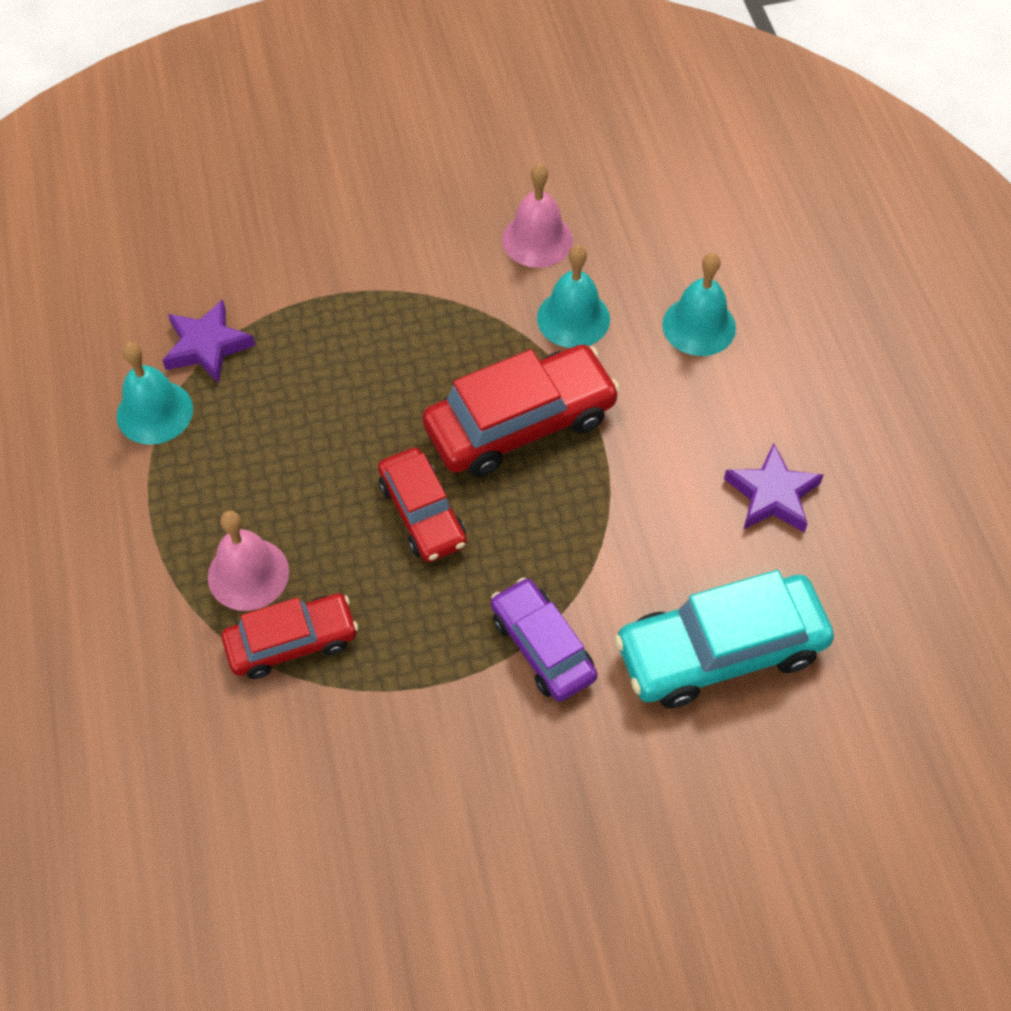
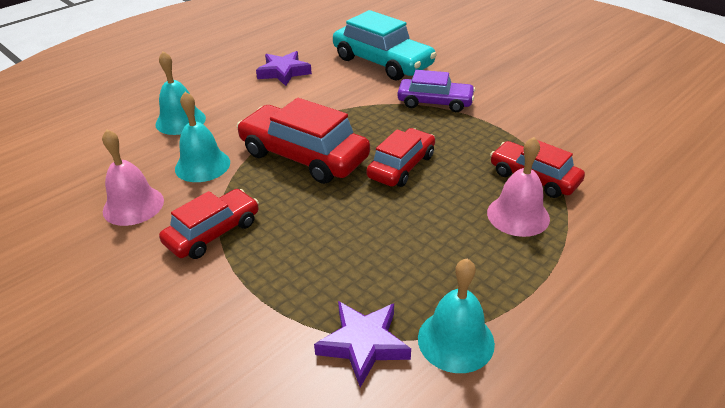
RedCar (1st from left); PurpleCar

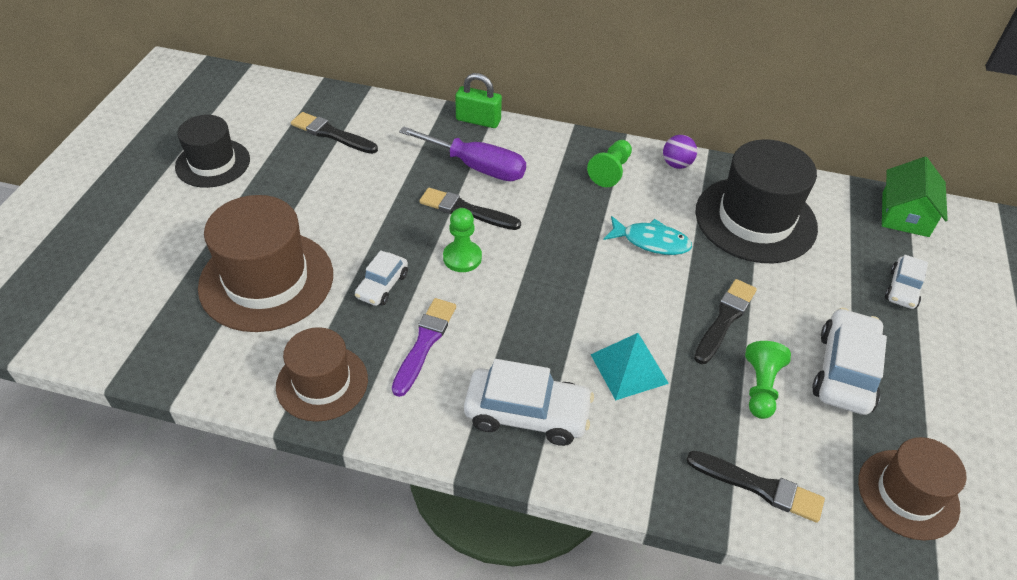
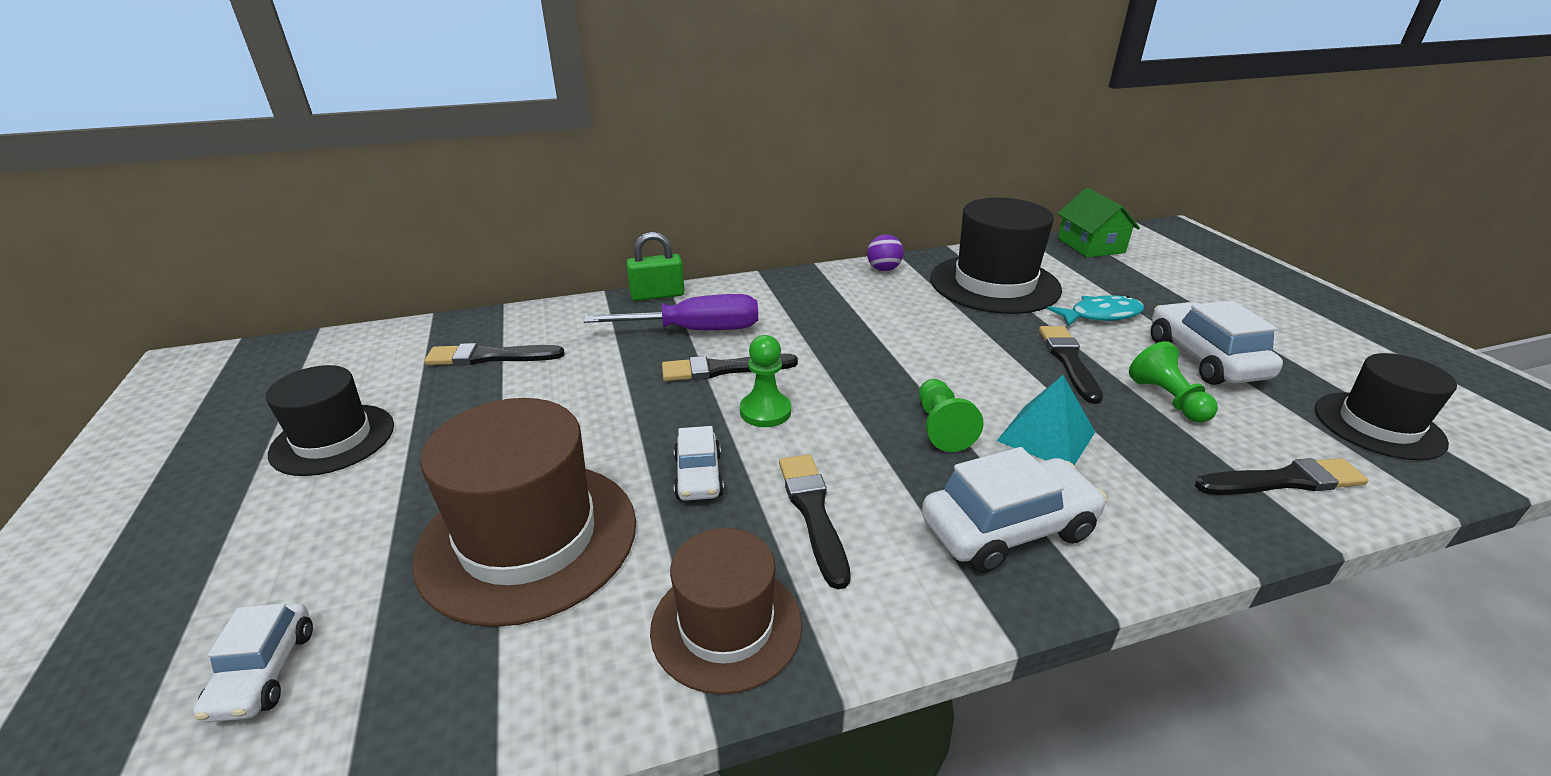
GreenPawn (2nd from left); TurquoiseFish; WhiteCar (1st from left); BlackBrush (3rd from left); BlackHat (3rd from left)

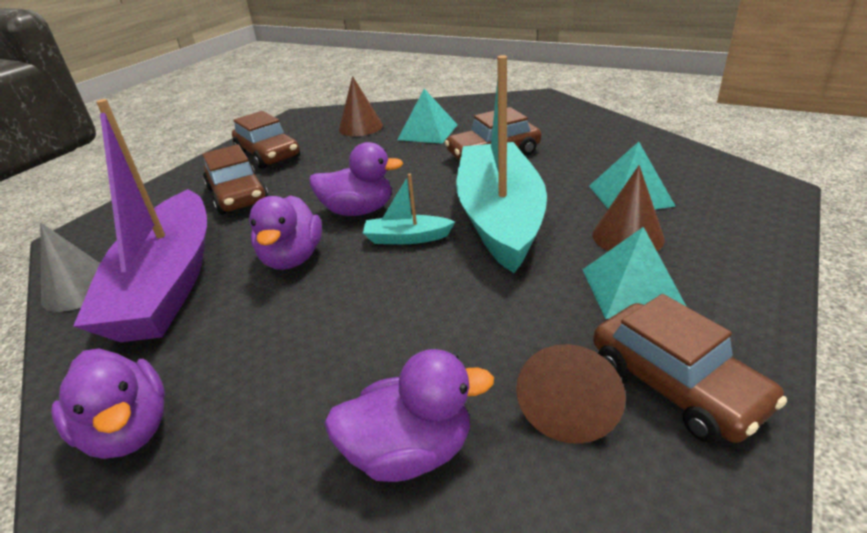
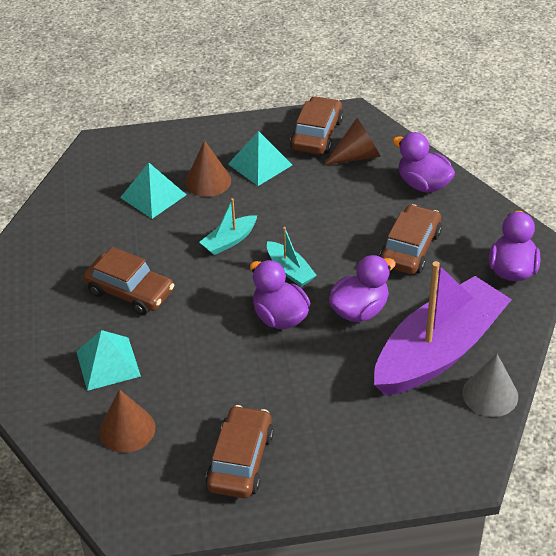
BrownCar (4th from left); TurquoiseBoat (1st from left)

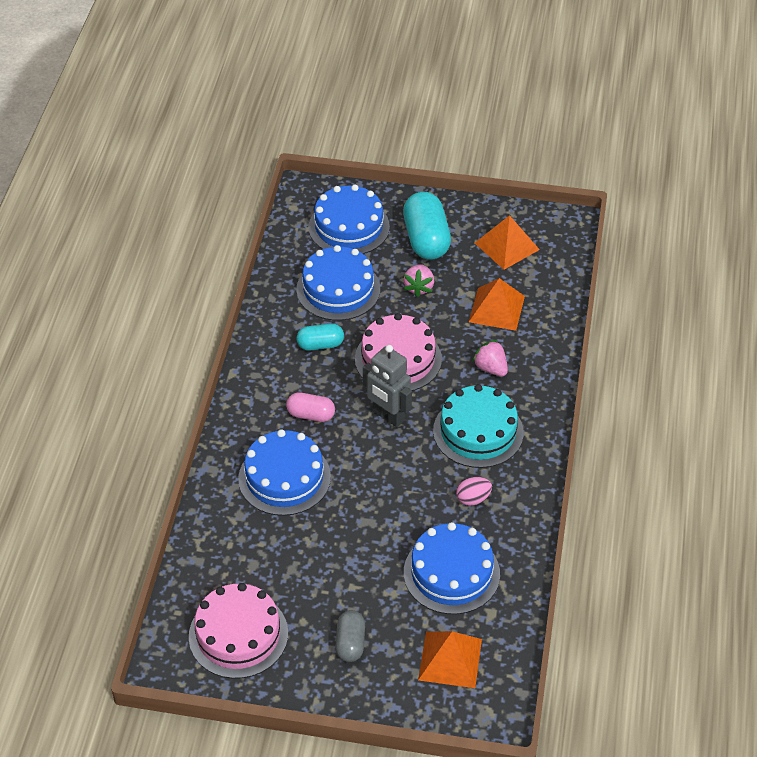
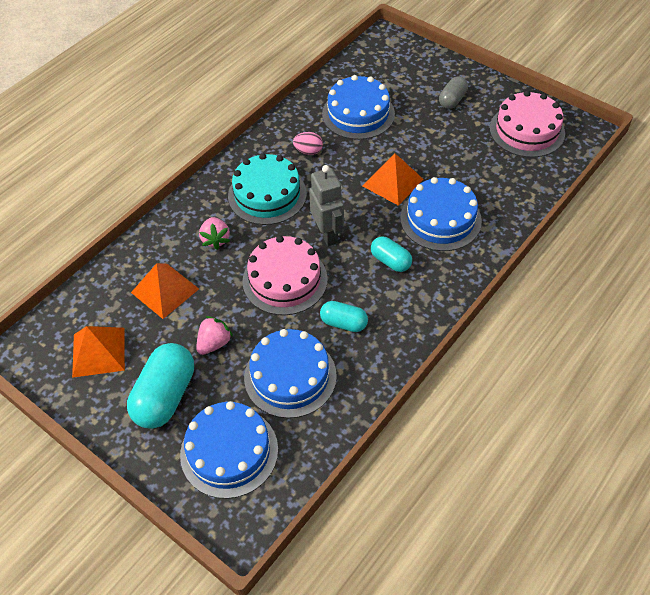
OrangePyramid (3rd from left); TurquoiseCapsule (3rd from left)

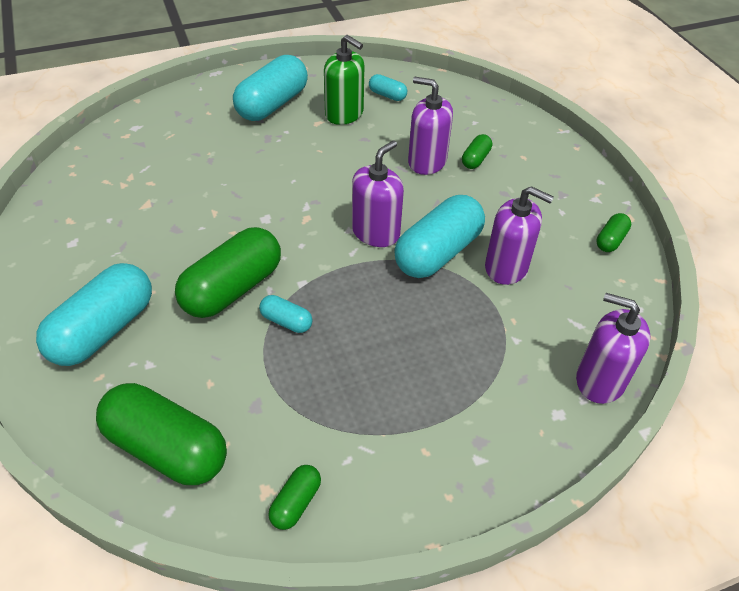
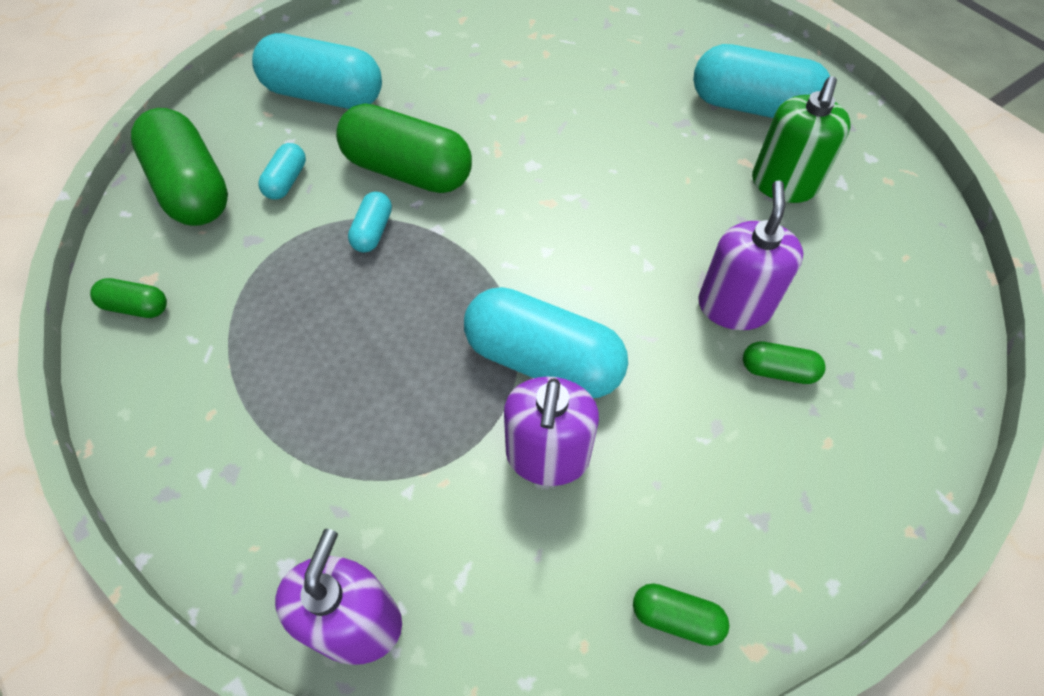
PurpleSoapDispenser (1st from left in the first image); TurquoiseCapsule (1st from left); GreenCapsule (2nd from left)

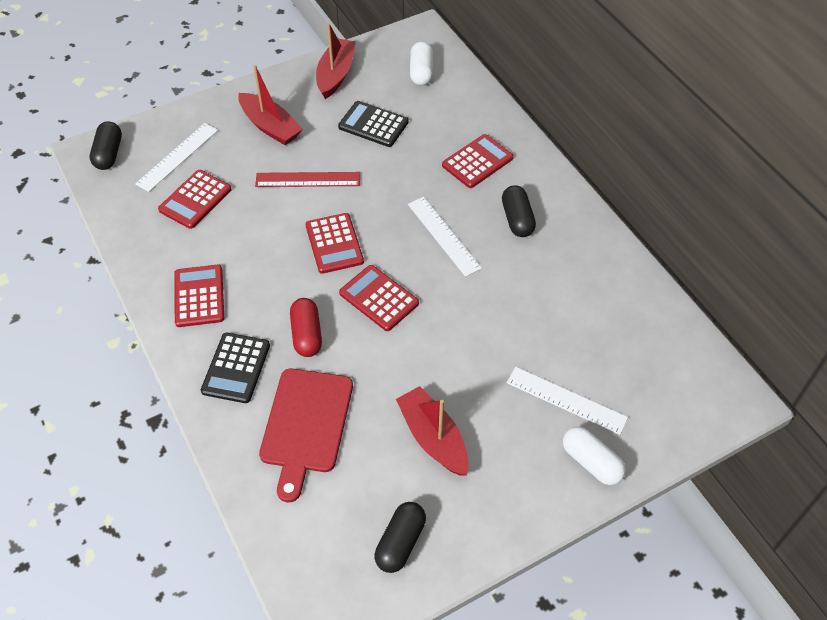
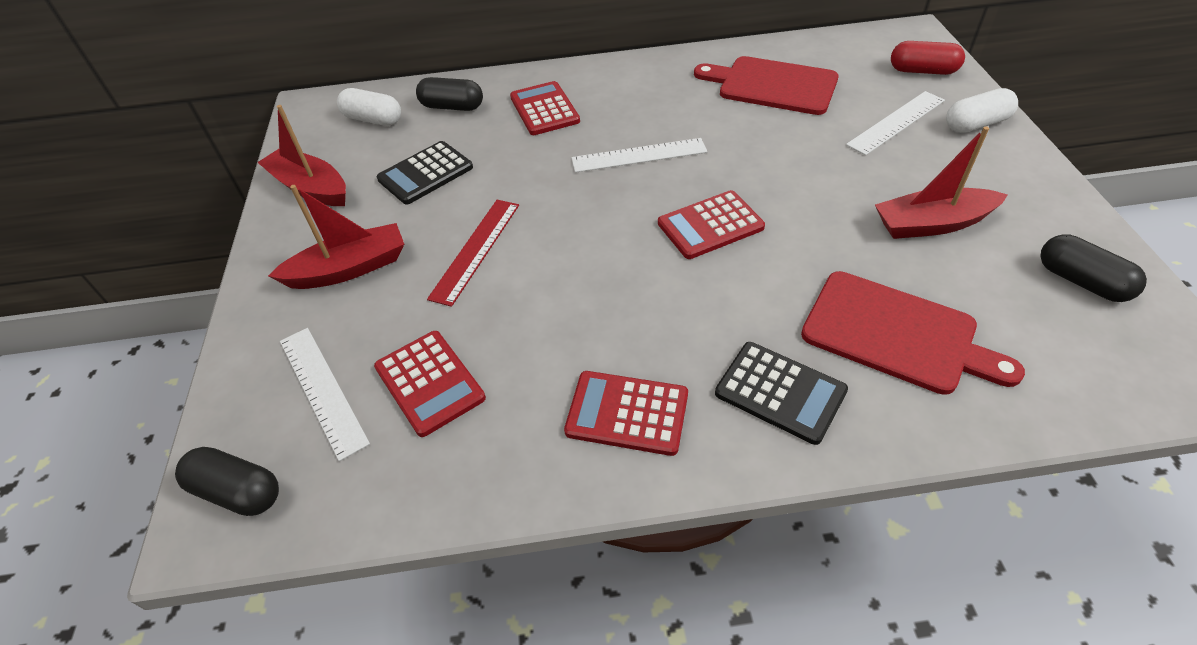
RedCalculator (3rd from left in the first image); RedCuttingBoard (1st from left); RedCapsule; BlackCapsule (2nd from left)

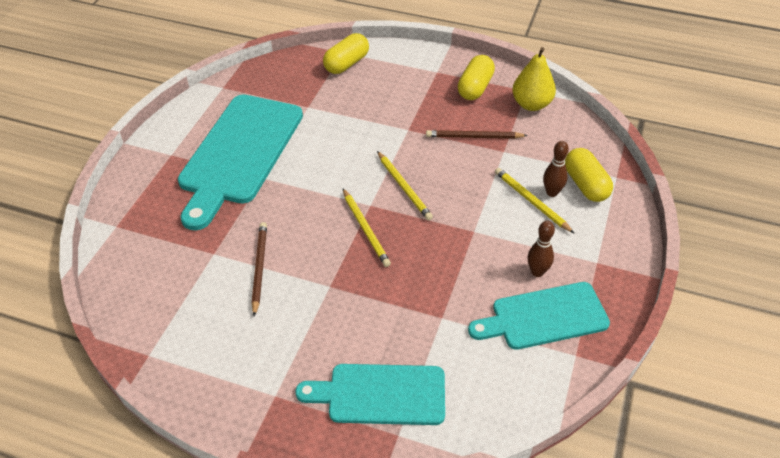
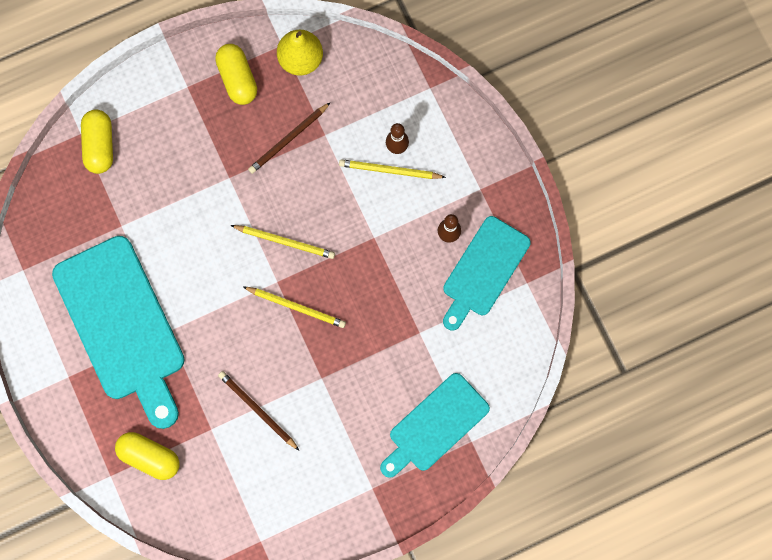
YellowCapsule (2nd from left)

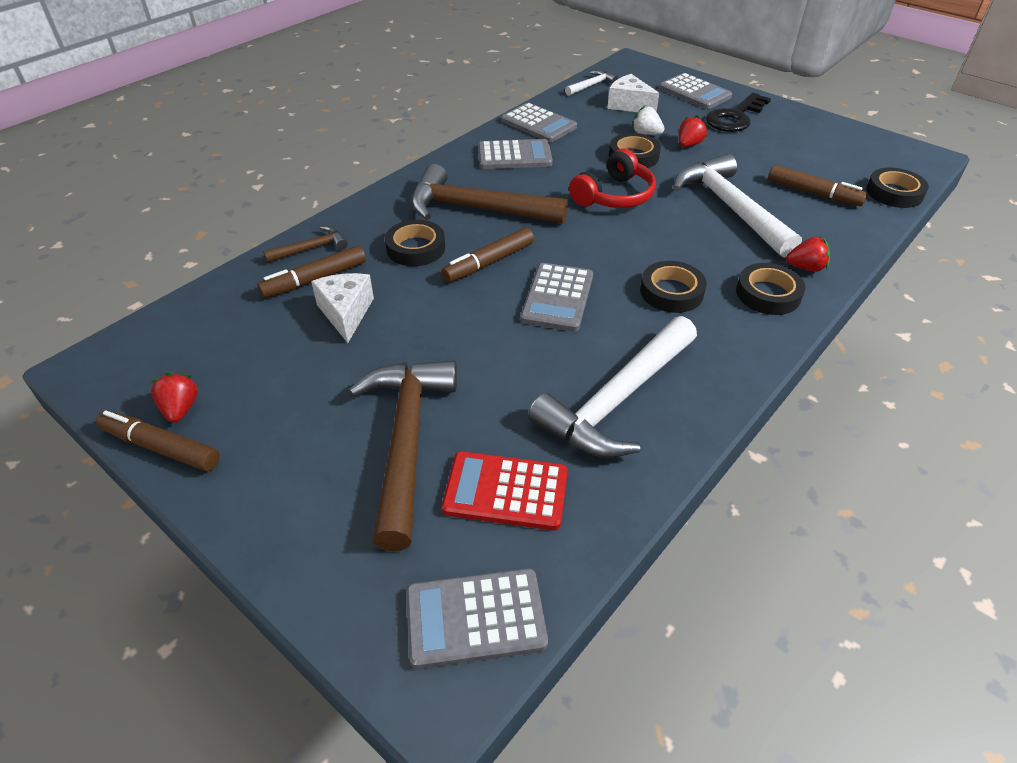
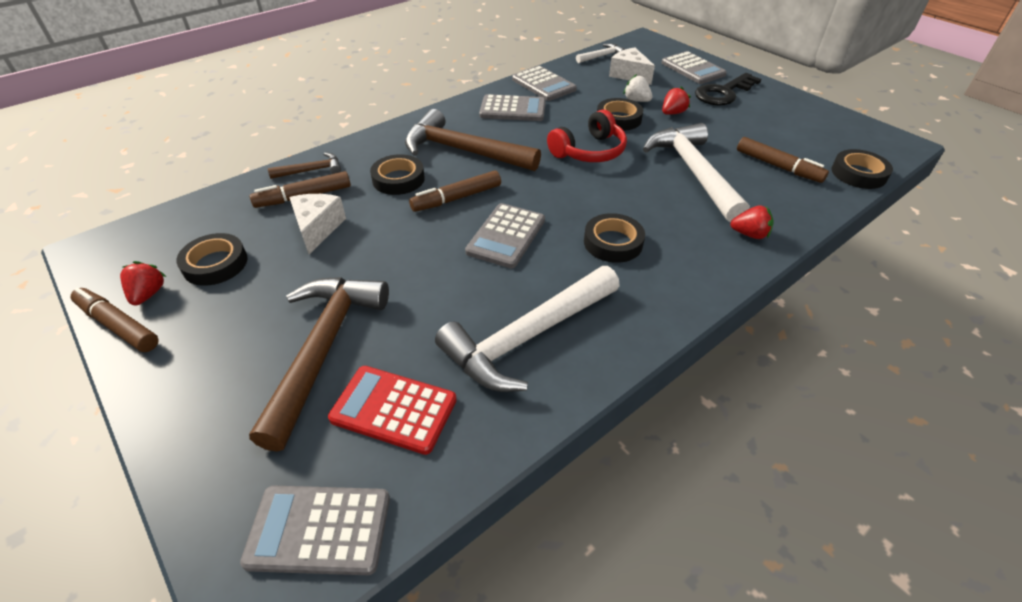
BlackTape (1st from left)

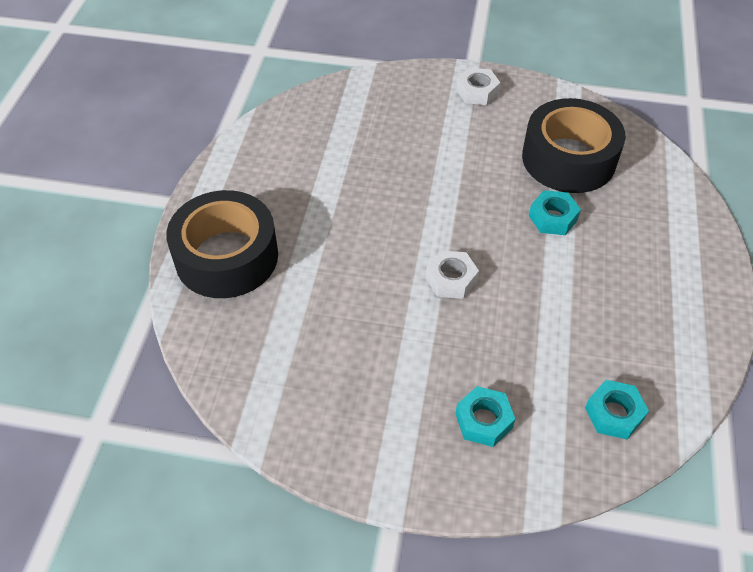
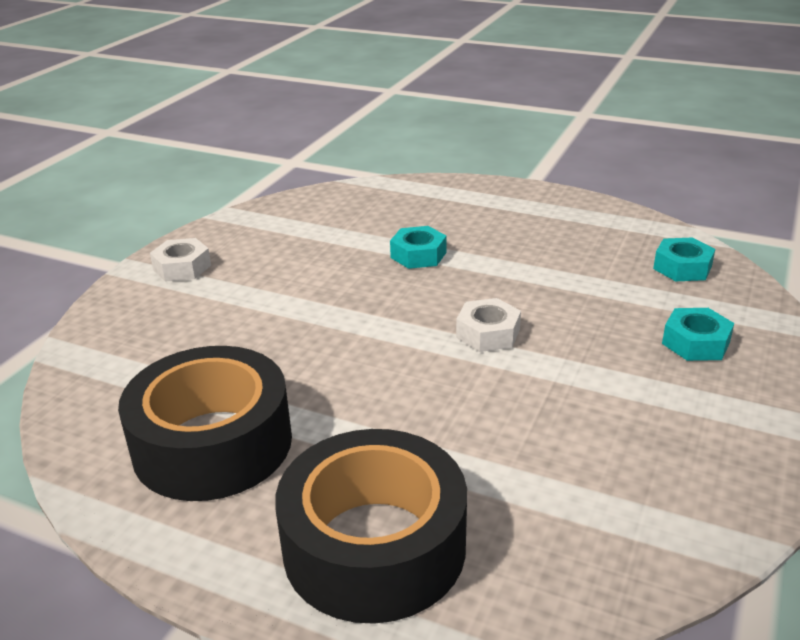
BlackTape (1st from left)

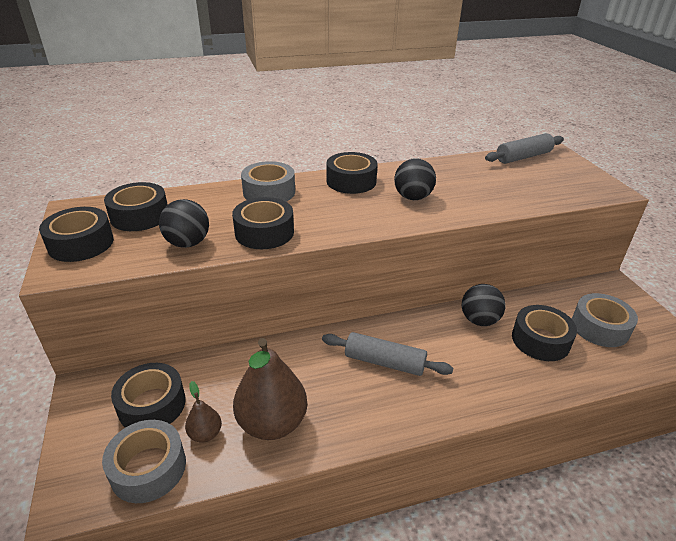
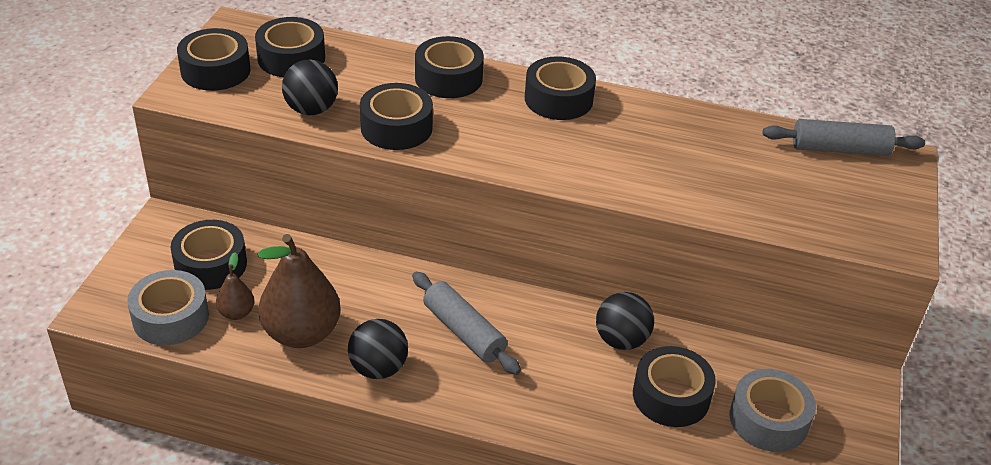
BlackBall (2nd from left); BlackTape (5th from left)

